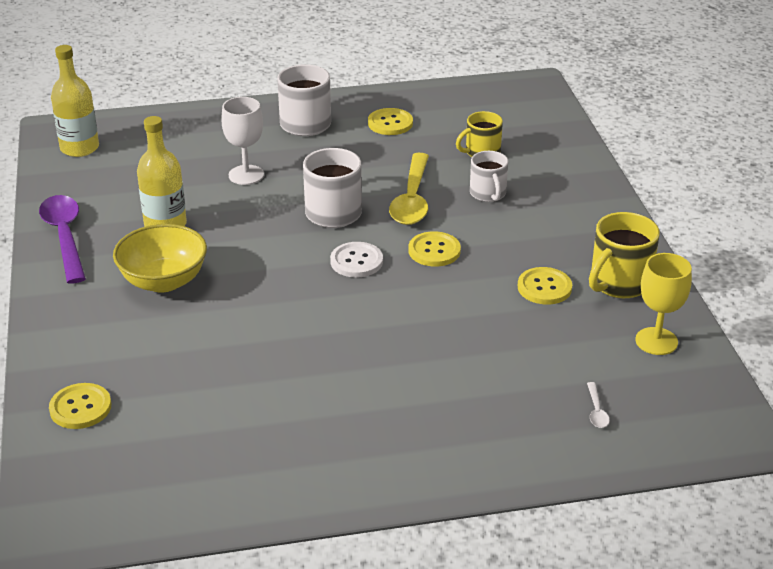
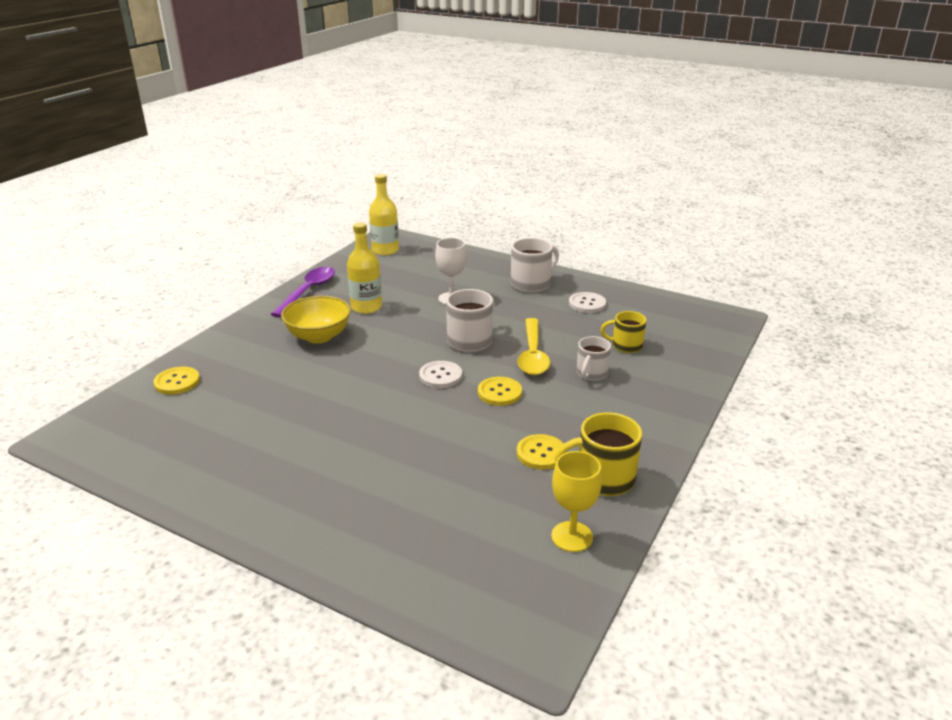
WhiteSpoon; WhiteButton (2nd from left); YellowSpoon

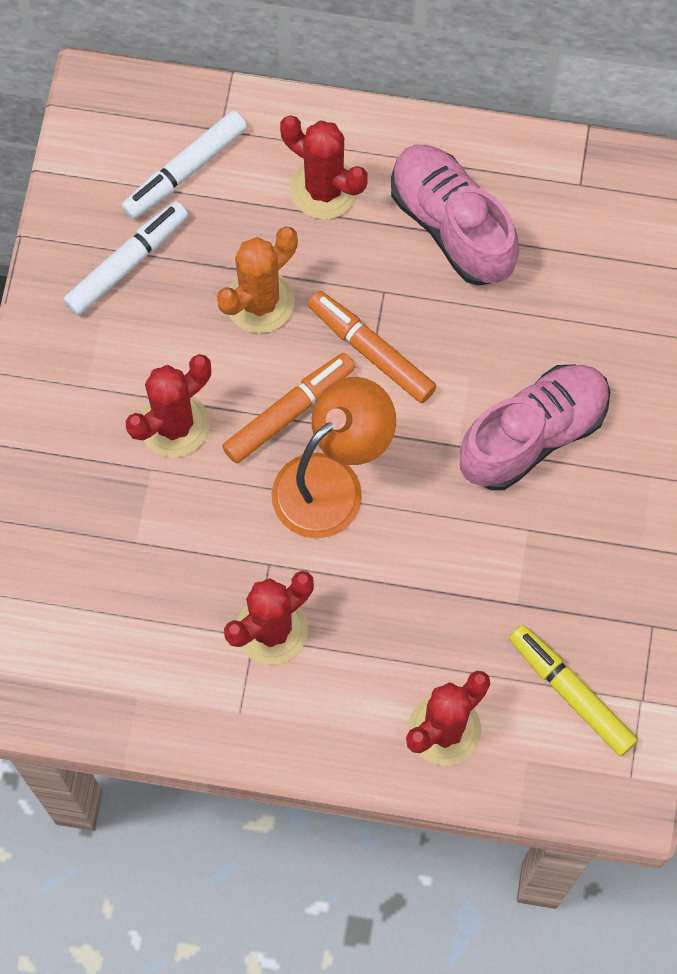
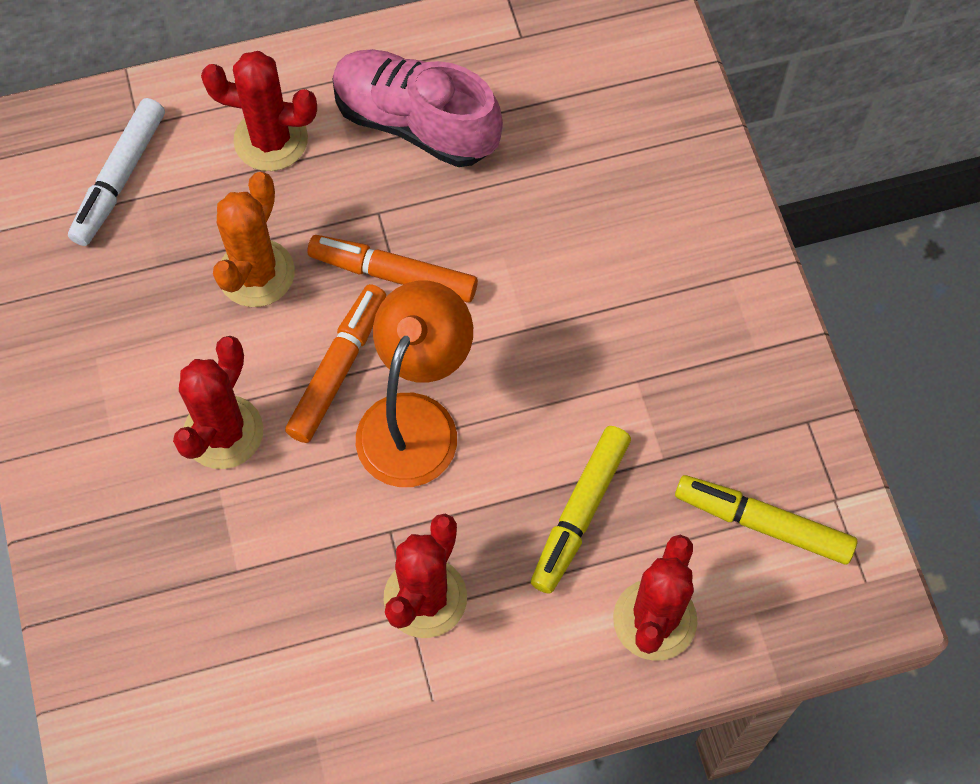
WhiteMarker (1st from left in the first image); PinkShoe (2nd from left in the first image); YellowMarker (1st from left)

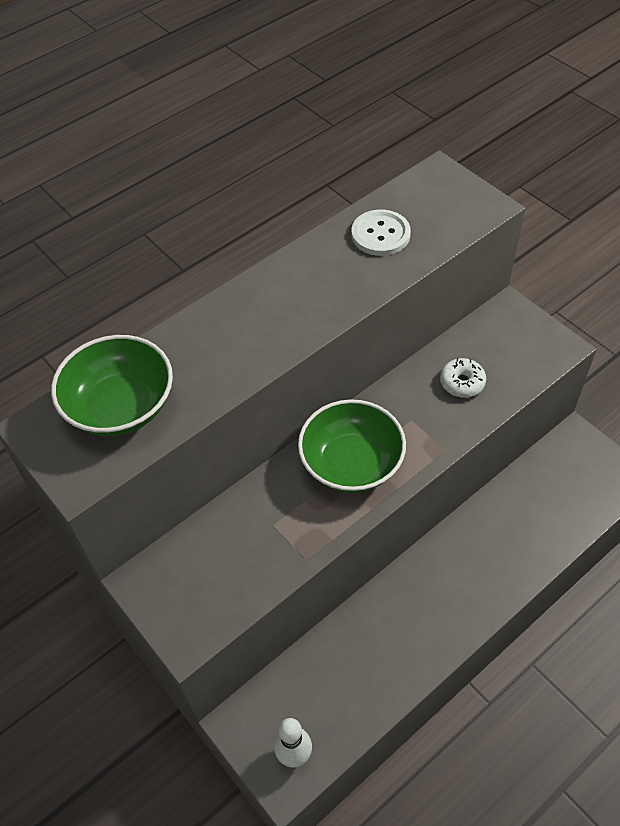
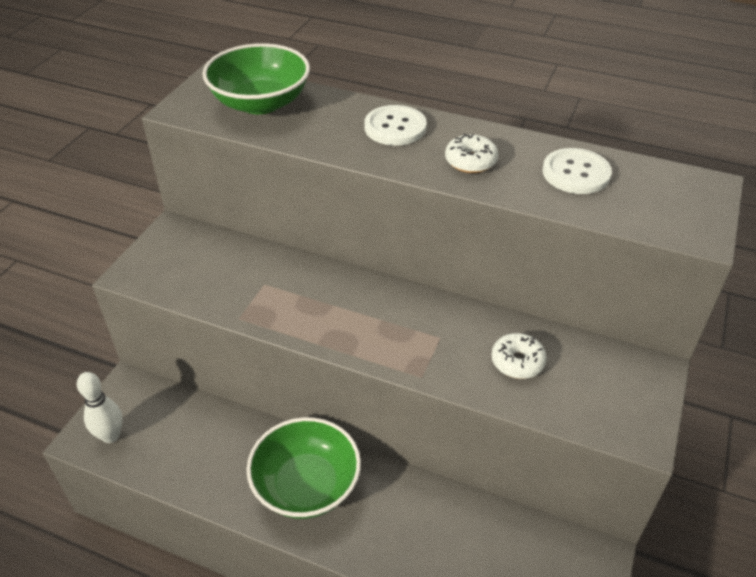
WhiteButton (1st from left); WhiteDonut (1st from left); GreenBowl (2nd from left)

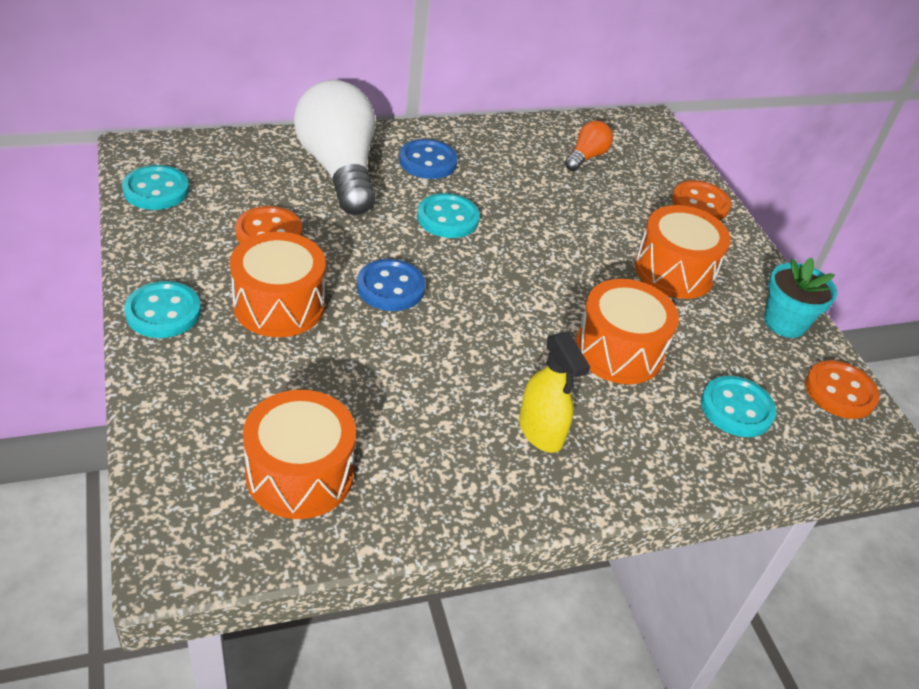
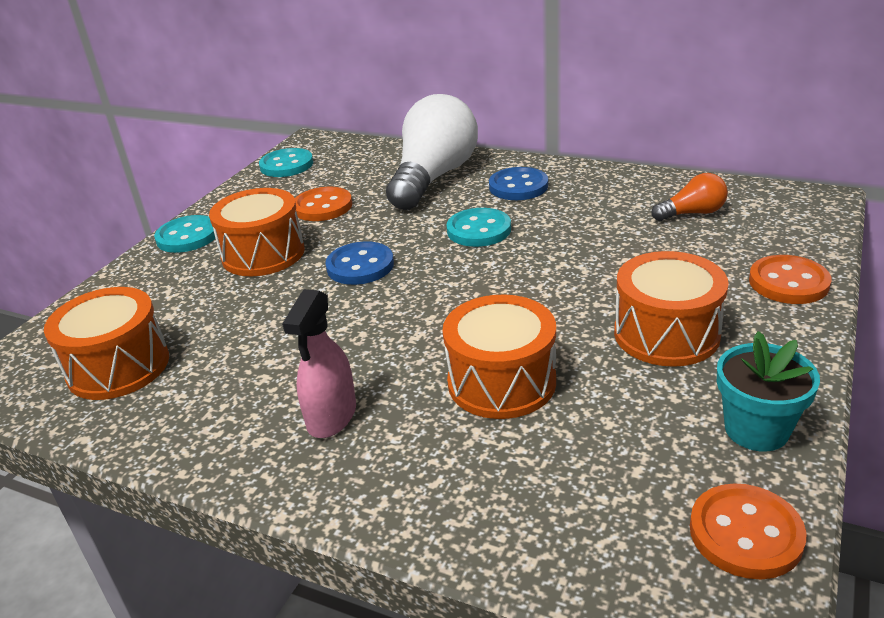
TurquoiseButton (4th from left in the first image); PinkSprayBottle

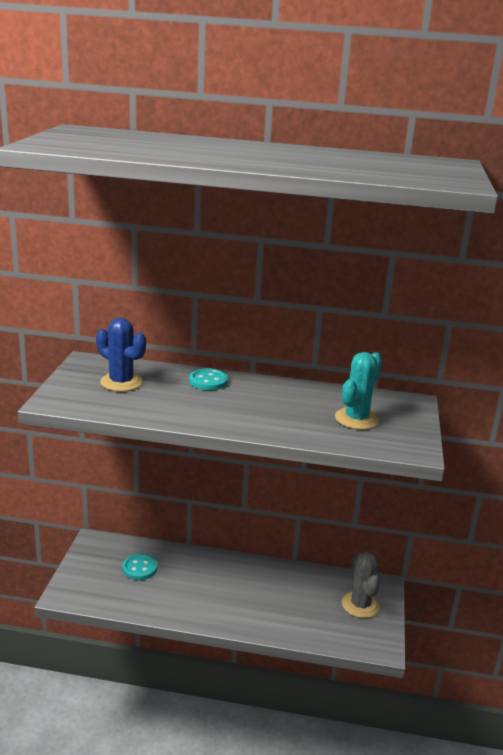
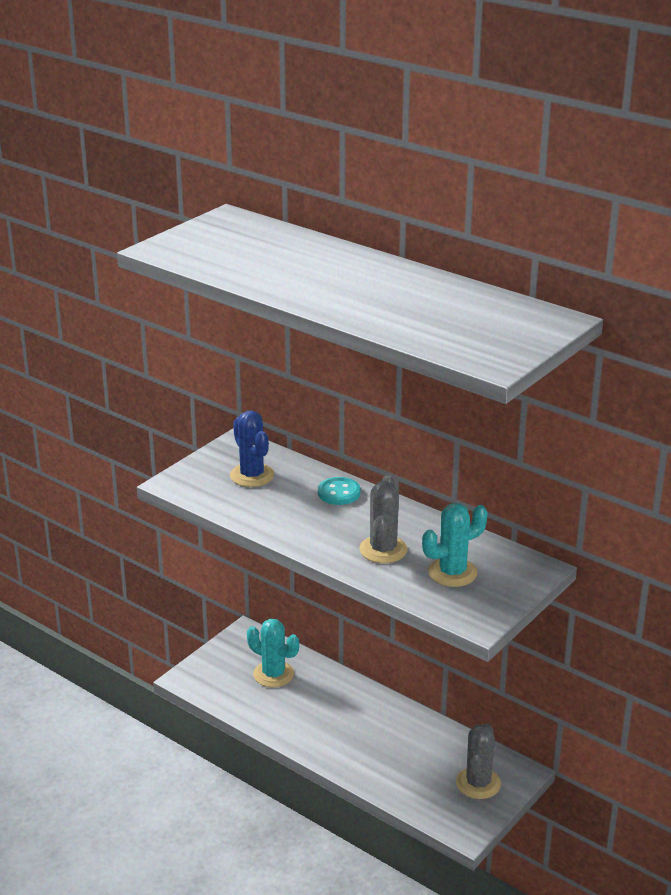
GreyCactus (1st from left); TurquoiseCactus (1st from left)

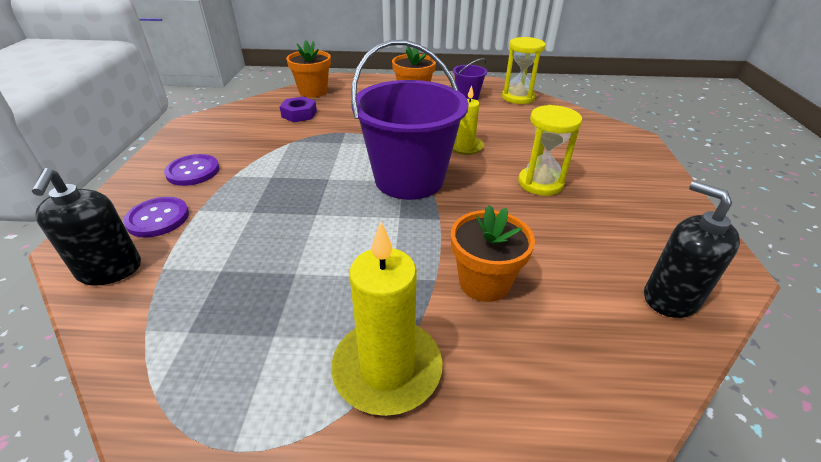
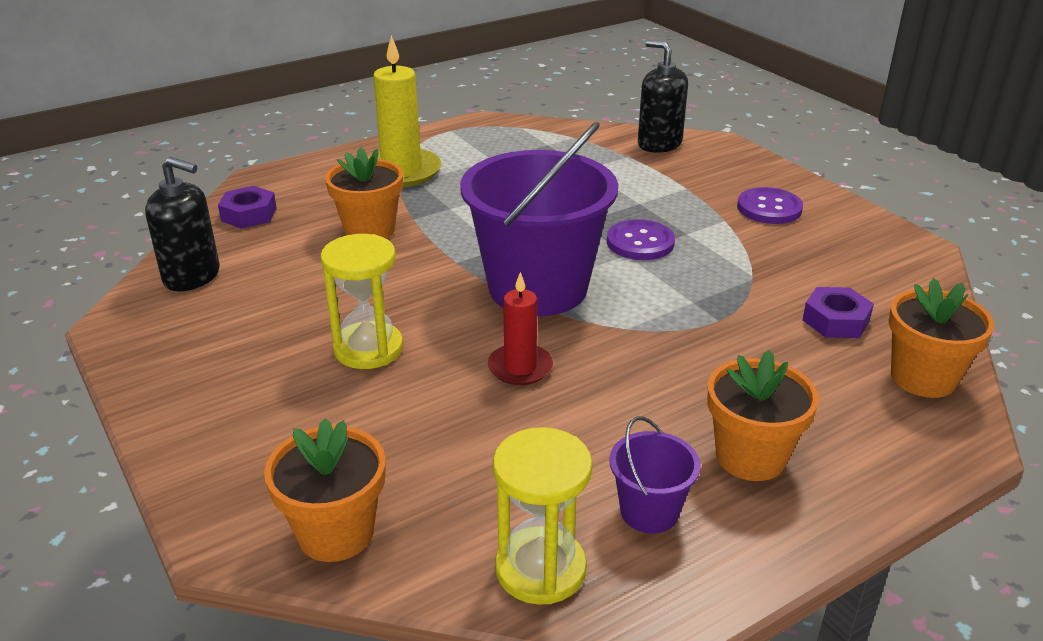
PurpleNut (1st from left); OrangeFlowerPot (1st from left); PurpleButton (1st from left); RedCandle

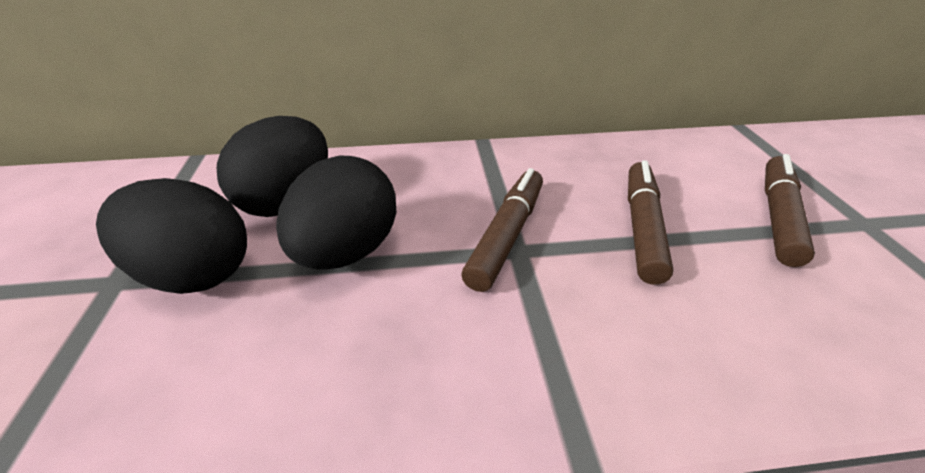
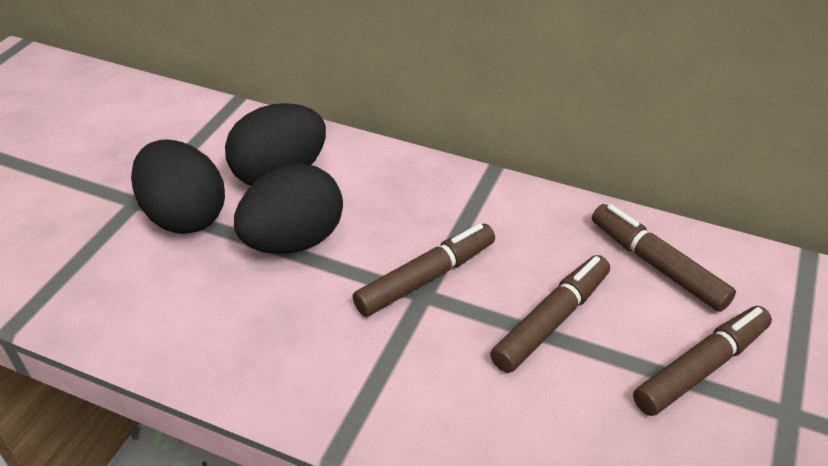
BrownMarker (3rd from left)

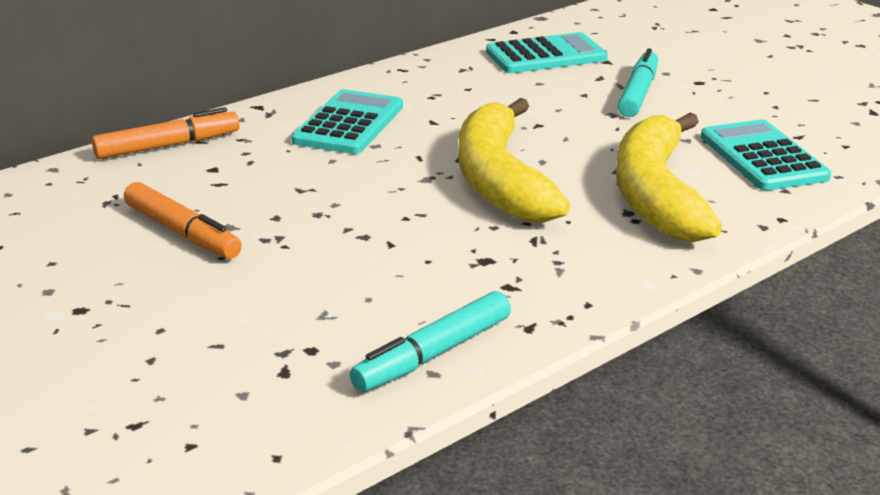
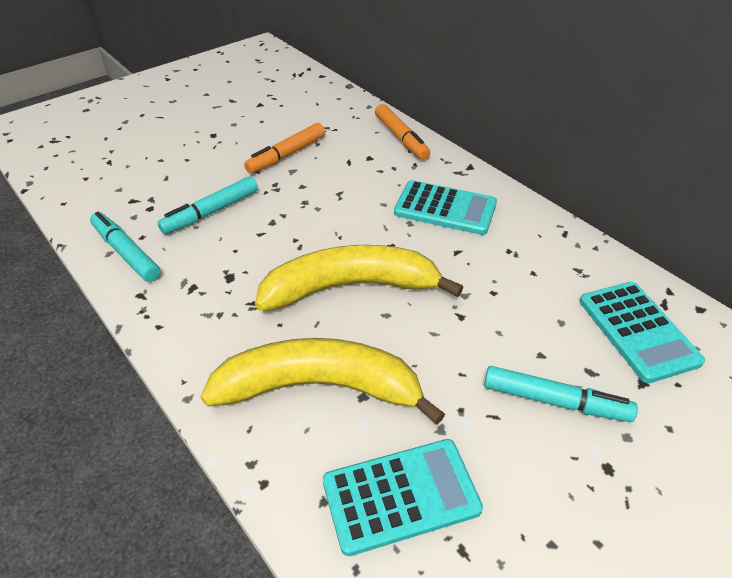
TurquoiseMarker (2nd from left)

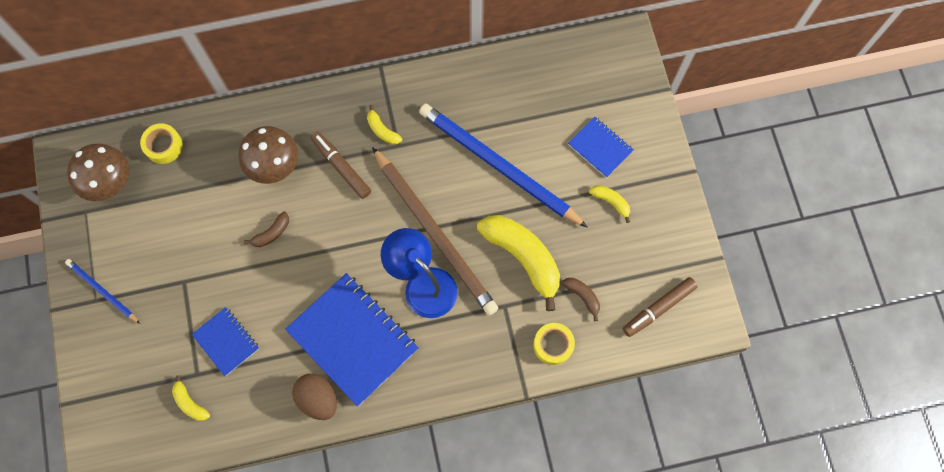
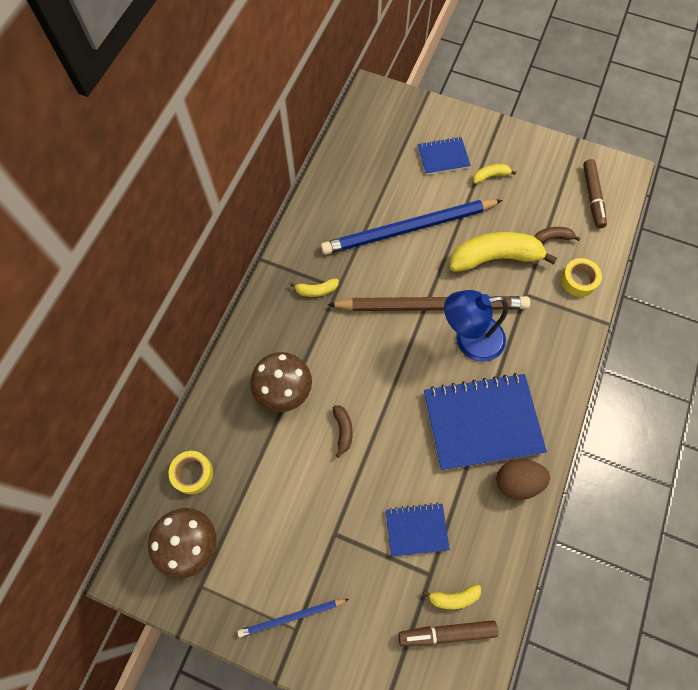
BrownMarker (1st from left)

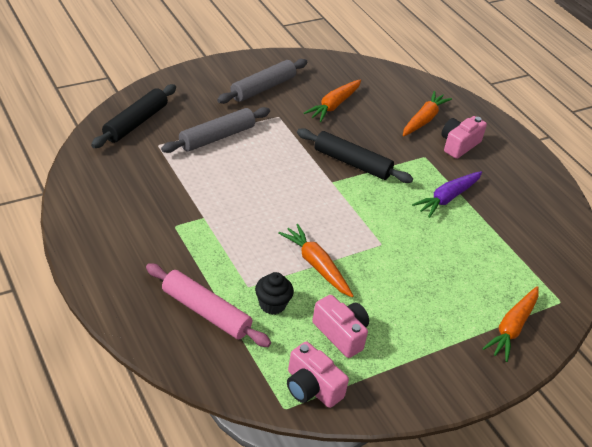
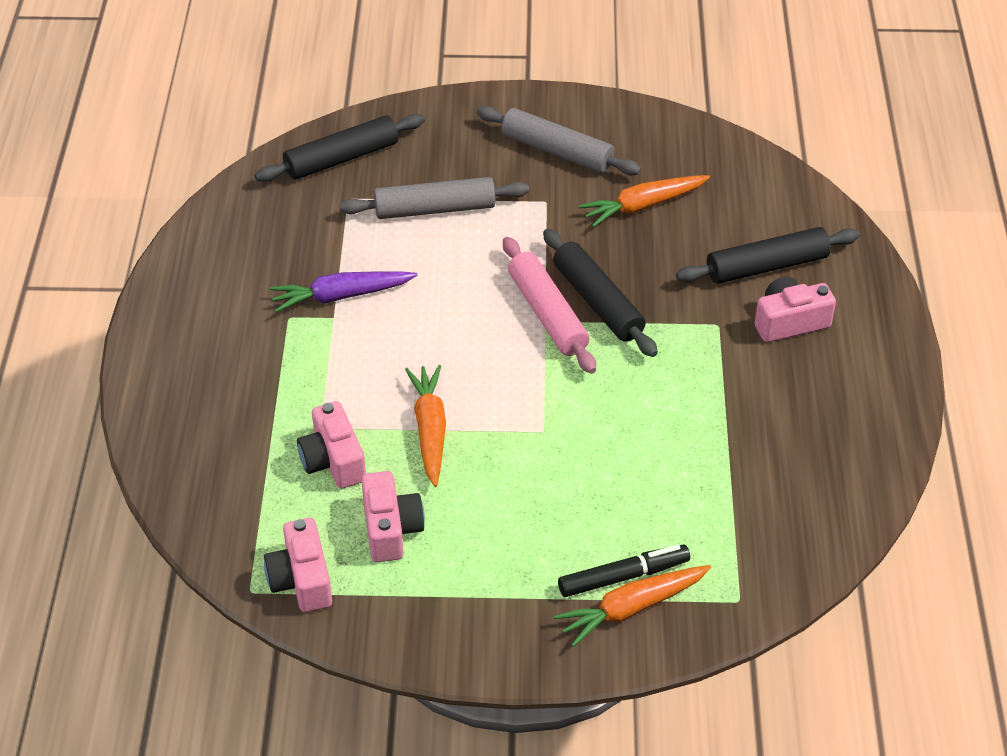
BlackMarker; PinkRollingPin; PurpleCarrot; PinkCamera (2nd from left); BlackRollingPin (3rd from left); GreyRollingPin (2nd from left)

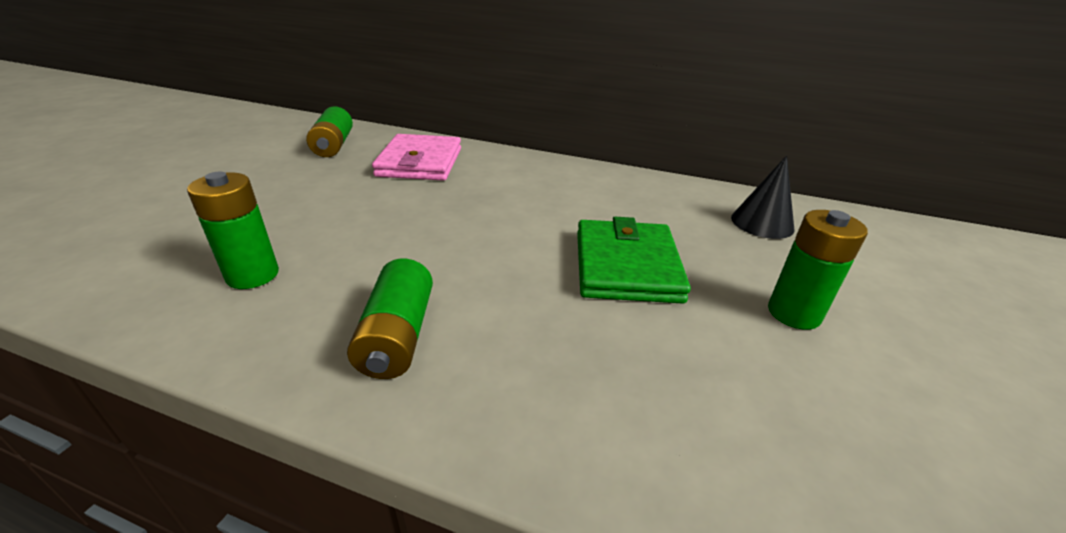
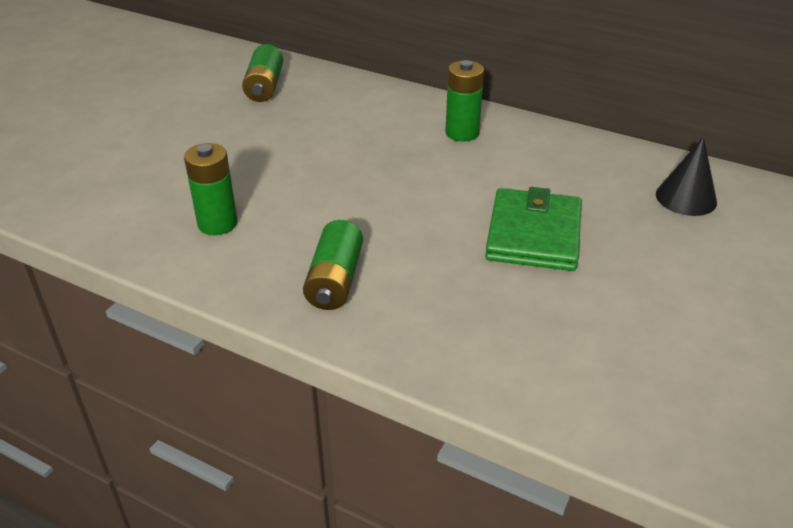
PinkWallet; GreenBattery (4th from left)

